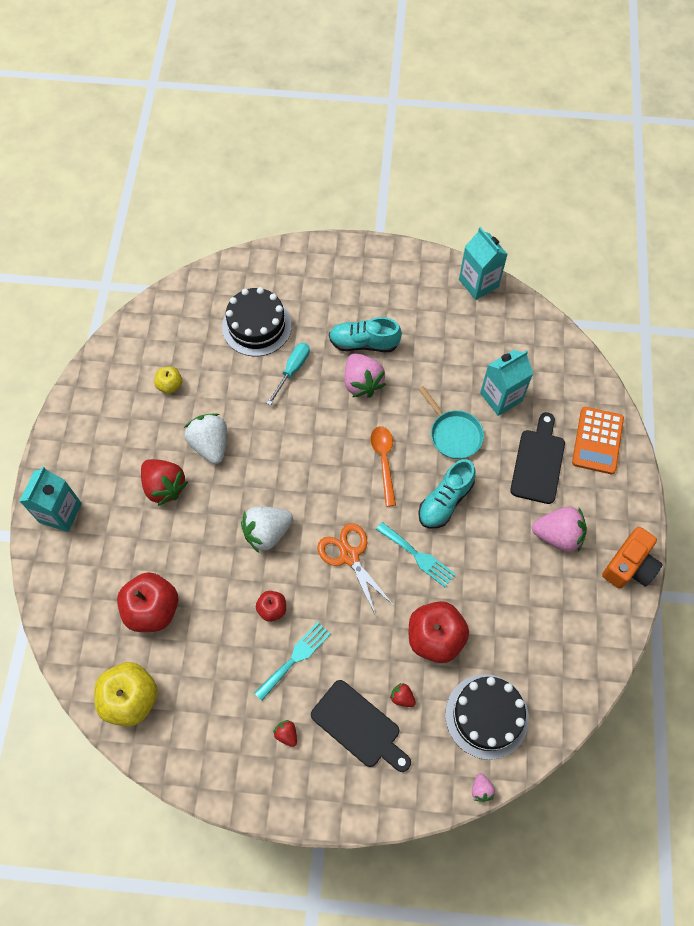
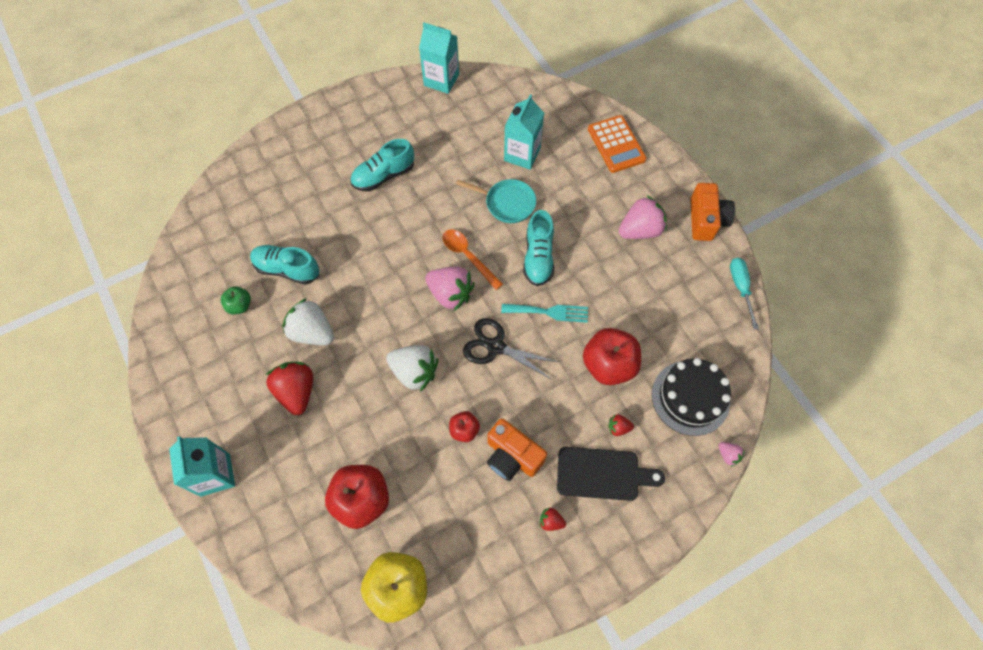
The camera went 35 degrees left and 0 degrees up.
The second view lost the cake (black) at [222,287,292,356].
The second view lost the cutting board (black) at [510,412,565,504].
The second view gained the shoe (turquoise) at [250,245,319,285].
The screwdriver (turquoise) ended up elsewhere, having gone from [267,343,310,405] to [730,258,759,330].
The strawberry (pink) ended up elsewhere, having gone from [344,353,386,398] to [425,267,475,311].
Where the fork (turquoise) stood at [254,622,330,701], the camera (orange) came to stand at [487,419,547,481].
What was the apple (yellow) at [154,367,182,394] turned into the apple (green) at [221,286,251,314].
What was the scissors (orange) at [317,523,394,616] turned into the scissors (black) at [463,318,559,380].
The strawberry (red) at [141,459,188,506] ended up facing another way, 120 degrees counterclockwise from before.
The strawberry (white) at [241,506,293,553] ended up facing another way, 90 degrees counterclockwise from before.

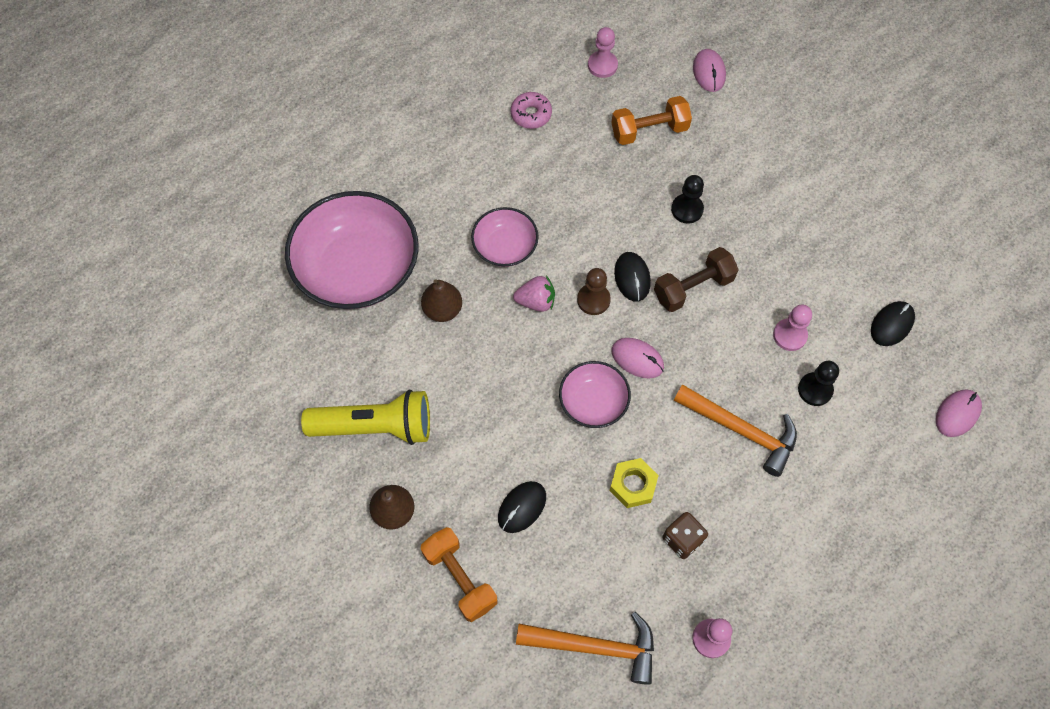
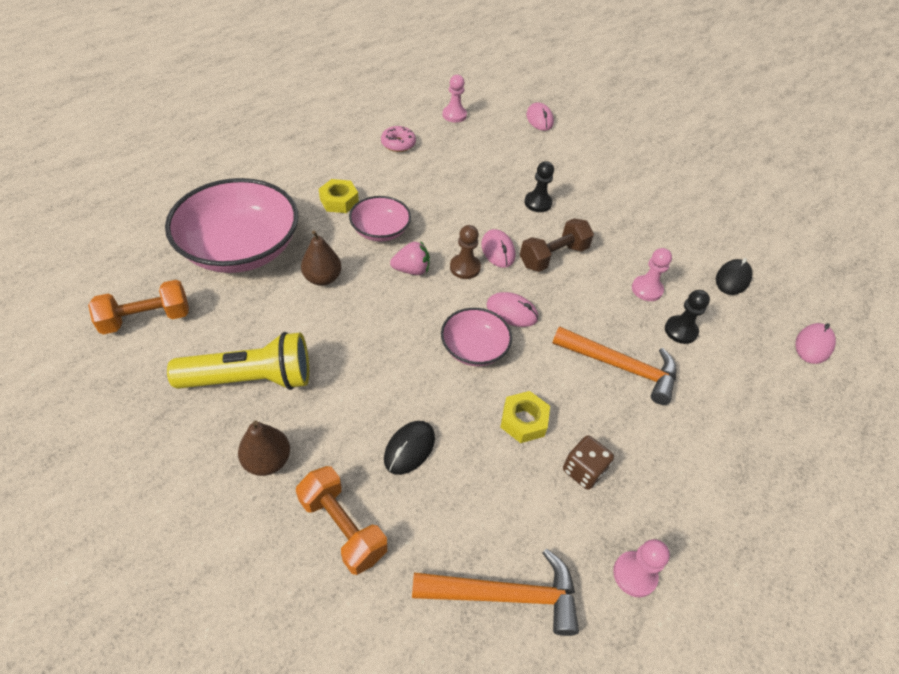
The camera went 10 degrees left and 15 degrees down.
The second view gained the nut (yellow) at [319,179,359,213].
The dumbbell (orange) ended up elsewhere, having gone from [611,96,692,145] to [88,280,189,335].
What was the mouse (black) at [614,252,651,302] turned into the mouse (pink) at [481,229,515,268].

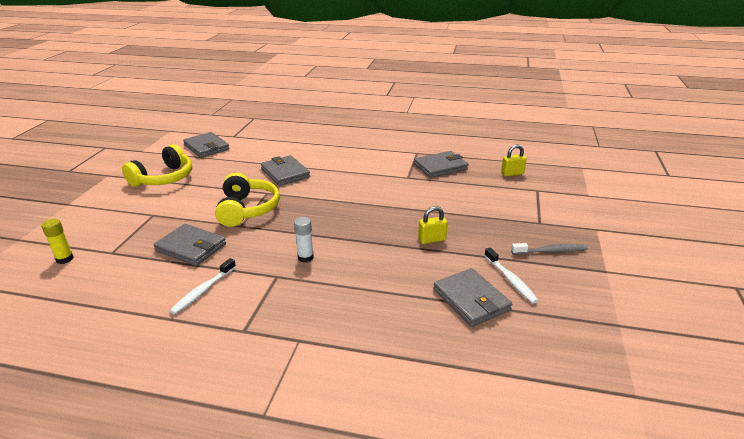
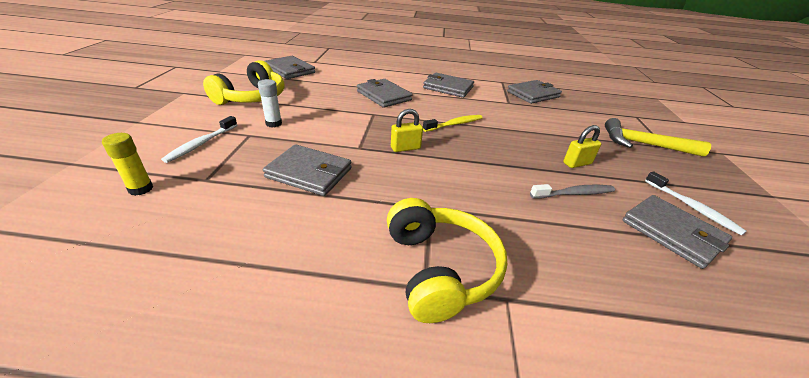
The camera went 10 degrees left and 5 degrees up.
The second view gained the wallet (grey) at [423,73,474,98].
The second view gained the toothbrush (yellow) at [423,115,482,132].
The second view gained the hammer (yellow) at [605,118,711,157].
The toothbrush (white) ended up elsewhere, having gone from [170,258,236,314] to [161,116,237,163].
The headphones (yellow) ended up elsewhere, having gone from [215,173,280,227] to [387,198,507,323].
The glue stick (white) ended up elsewhere, having gone from [294,217,314,263] to [258,79,282,127].
The padlock (yellow) ended up elsewhere, having gone from [501,145,527,176] to [391,109,423,152].
The toothbrush (grey) ended up elsewhere, having gone from [511,243,588,255] to [530,184,615,199].

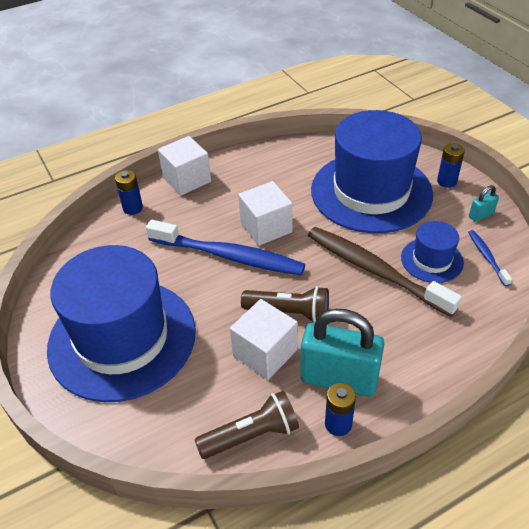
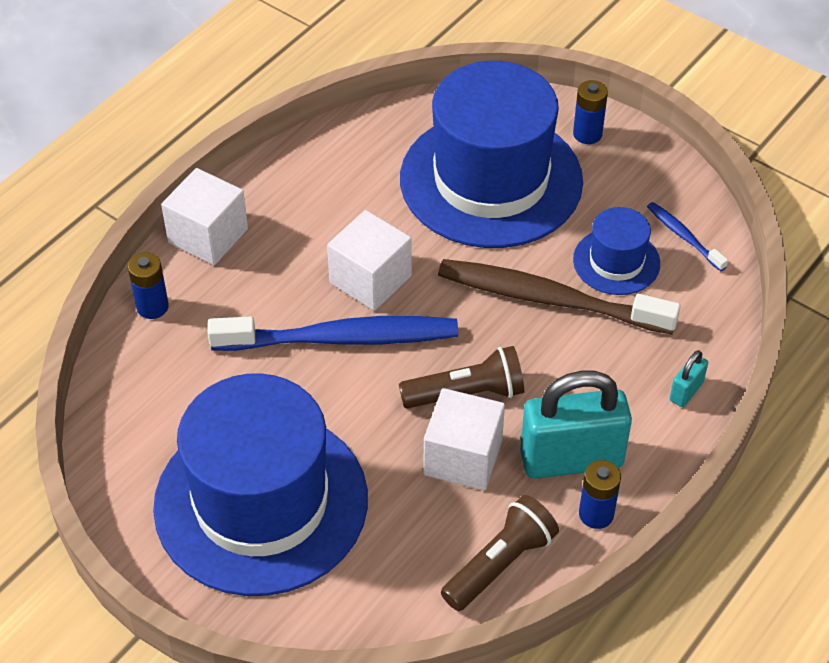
The camera went 25 degrees left and 5 degrees up.
The padlock (turquoise) ended up elsewhere, having gone from [469,185,499,222] to [669,350,708,407].

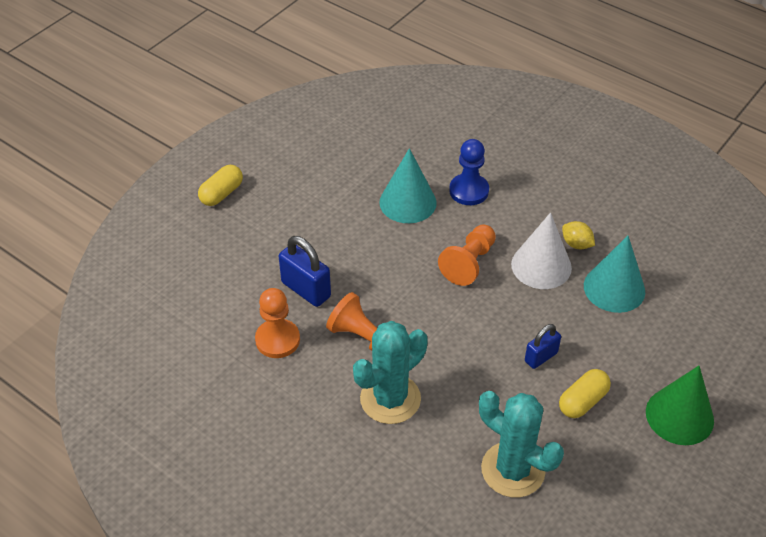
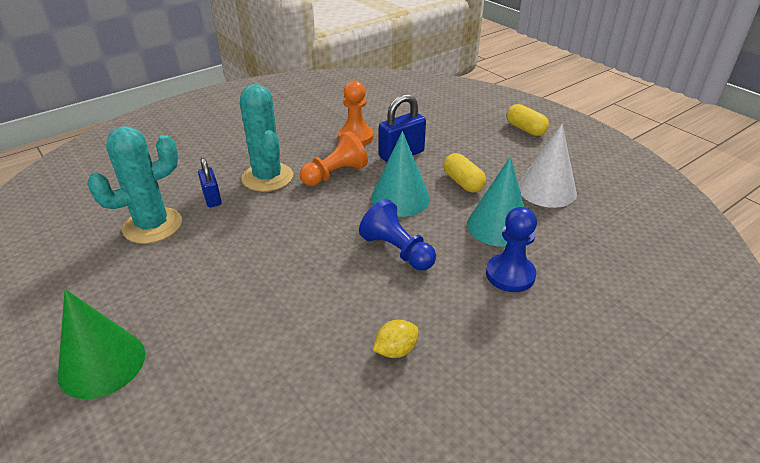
The camera went 105 degrees right and 10 degrees down.
The cone (white) ended up elsewhere, having gone from [511,212,572,289] to [518,124,577,208].
The padlock (blue) ended up elsewhere, having gone from [525,324,561,369] to [198,158,221,207].
The capsule (yellow) ended up elsewhere, having gone from [559,369,611,418] to [444,153,486,193].
The cone (turquoise) ended up elsewhere, having gone from [584,236,645,313] to [371,131,430,217].
What was the pawn (orange) at [438,225,496,286] turned into the pawn (blue) at [359,199,436,270].

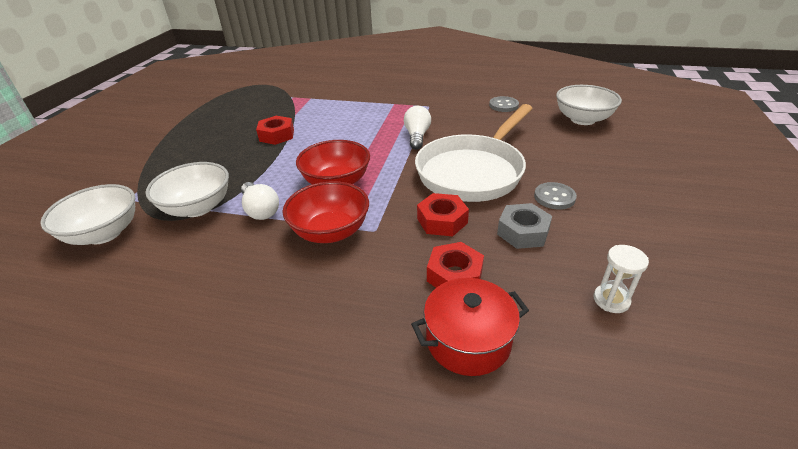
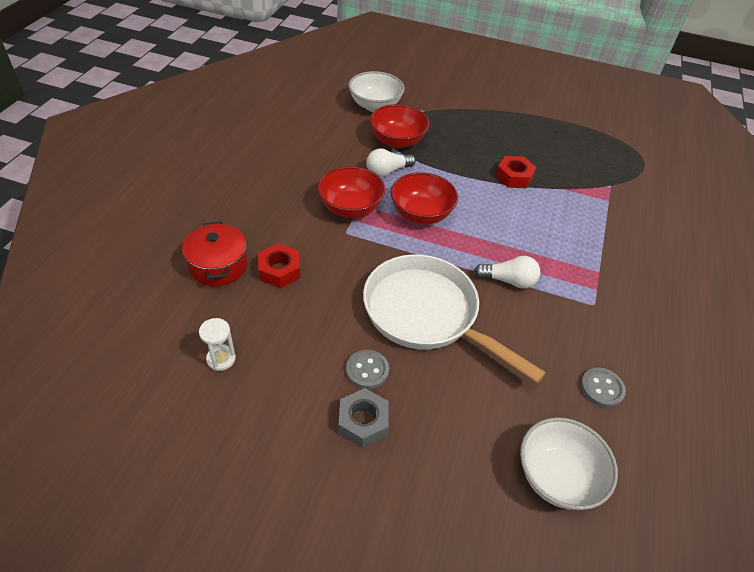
The camera went 90 degrees right and 10 degrees up.
The second view lost the nut (red) at [417,193,469,236].
The nut (grey) ended up elsewhere, having gone from [497,203,552,249] to [338,388,389,448].
What was the bowl (white) at [145,162,229,217] turned into the bowl (red) at [370,104,429,148].

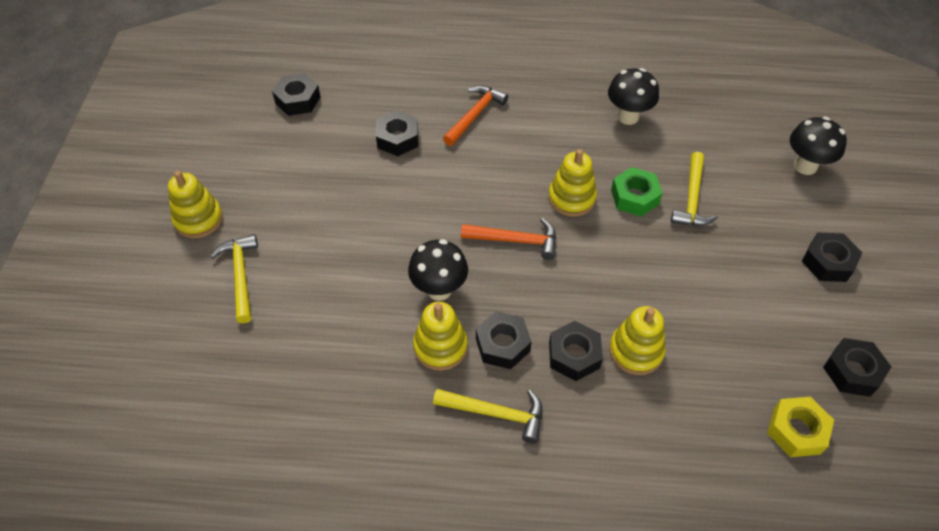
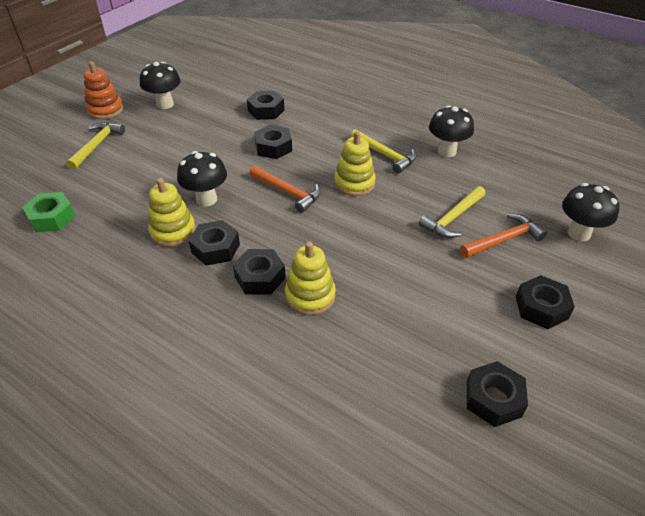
The camera went 30 degrees right and 10 degrees down.
The second view lost the nut (yellow) at [767,397,834,457].
The second view gained the mushroom (black) at [140,62,181,109].
The nut (black) ended up elsewhere, having gone from [272,73,321,116] to [254,125,292,159].
The hammer (yellow) ended up elsewhere, having gone from [433,389,543,444] to [350,129,417,173].
The hammer (orange) ended up elsewhere, having gone from [443,85,508,146] to [460,214,547,258].
The nut (green) ended up elsewhere, having gone from [611,167,663,217] to [22,192,75,232].
What was the stacking toy (yellow) at [168,171,223,238] turned into the stacking toy (orange) at [84,61,123,119].

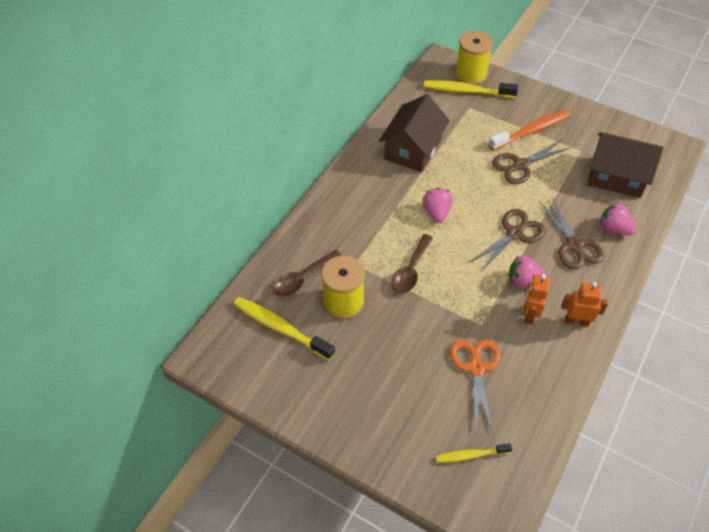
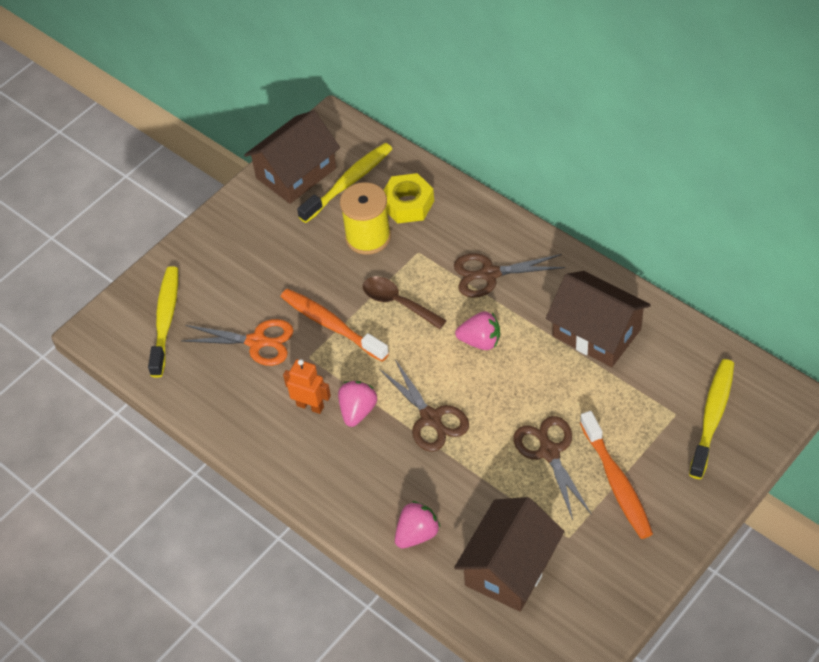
The camera went 105 degrees right and 0 degrees up.
The second view lost the spool (yellow) at [455,31,493,85].
The second view lost the robot (orange) at [561,282,608,327].
The second view gained the house (brown) at [244,110,340,204].
The second view gained the toothbrush (orange) at [281,288,389,362].
The scissors (brown) ended up elsewhere, having gone from [539,199,604,270] to [454,253,565,298].
Where the spoon (brown) stood at [273,250,342,296], the nut (yellow) came to stand at [383,173,434,224].
The size of the toothbrush (yellow) at [436,443,513,463] changed by a factor of 1.73.

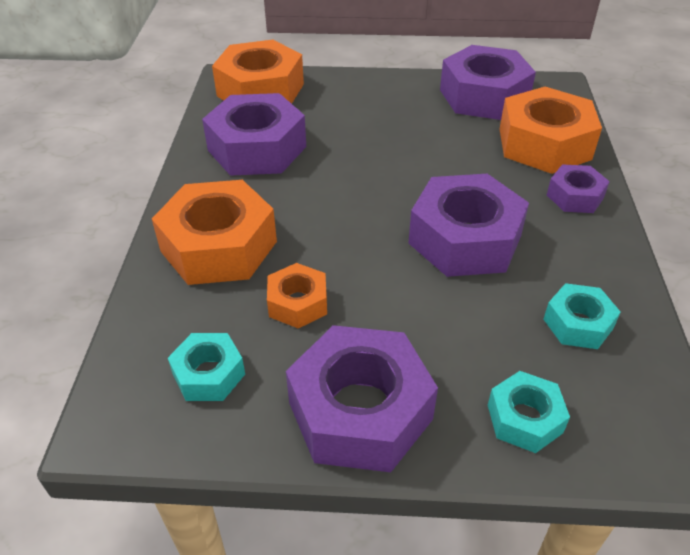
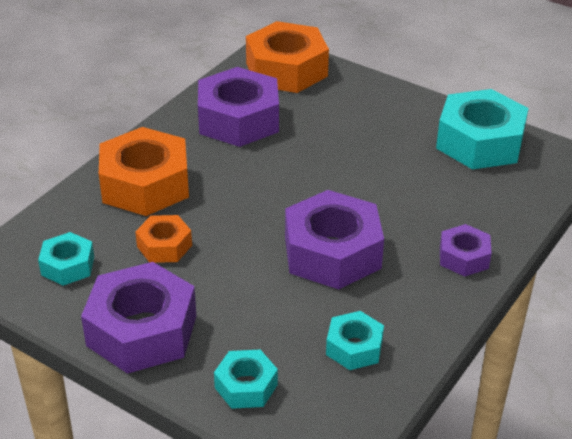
The camera went 30 degrees right and 5 degrees down.
The second view lost the nut (orange) at [499,87,602,174].
What was the nut (purple) at [440,45,536,120] turned into the nut (turquoise) at [436,89,529,170].

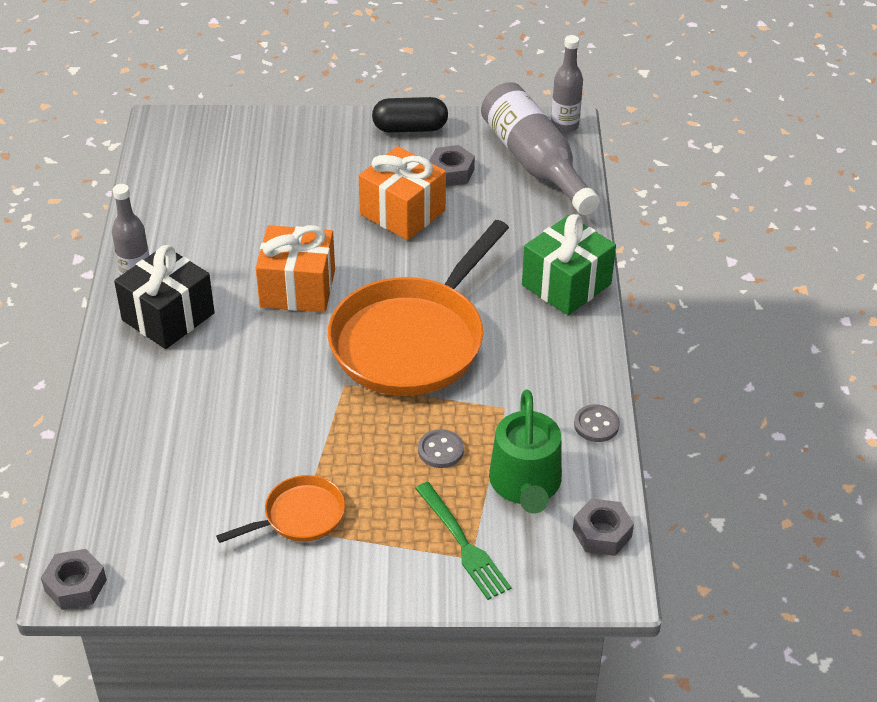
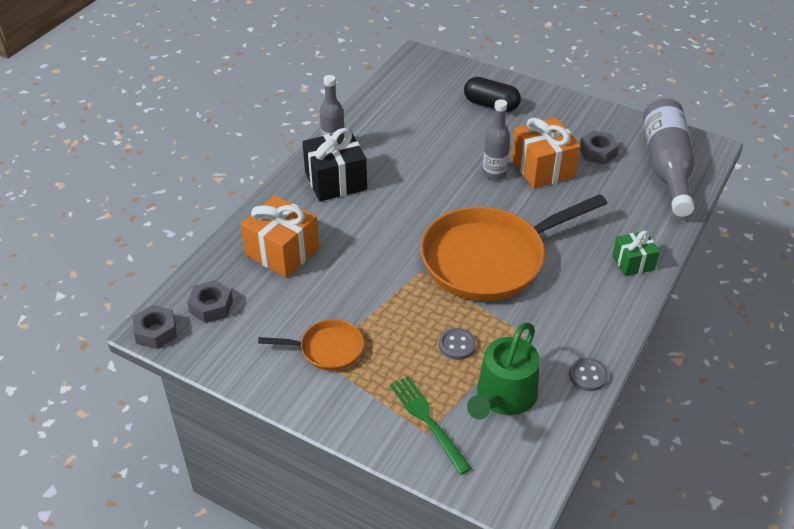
The camera went 30 degrees right and 0 degrees up.
The gift (orange) ended up elsewhere, having gone from [256,225,335,312] to [240,195,319,278].
The capsule (black) ended up elsewhere, having gone from [372,97,448,133] to [464,77,521,112].
The bottle (grey) ended up elsewhere, having gone from [551,35,583,133] to [483,99,510,180].
The nut (grey) ended up elsewhere, having gone from [573,498,634,556] to [187,280,233,323].
The fork (green) at [415,482,512,600] ended up facing another way, 150 degrees clockwise from before.
The size of the gift (green) at [522,214,616,316] changed by a factor of 0.59.

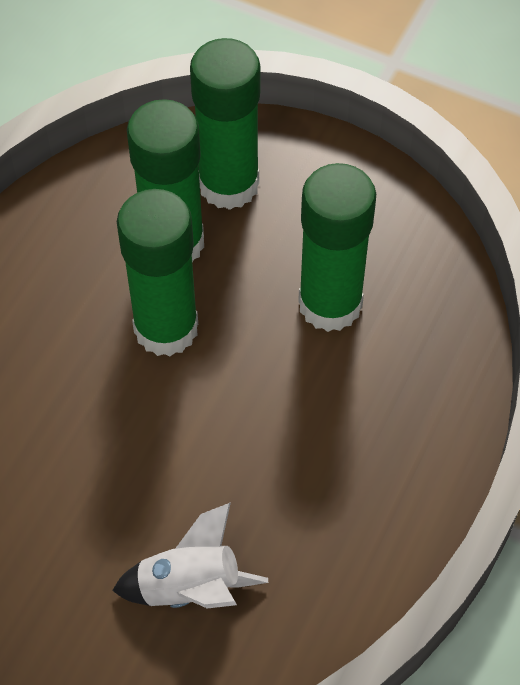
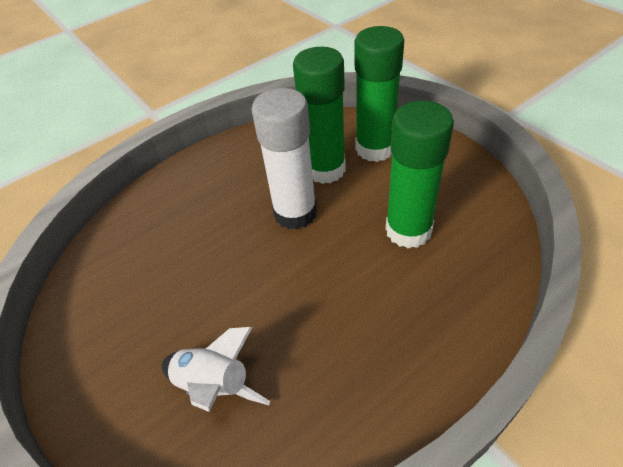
The camera went 30 degrees right and 10 degrees down.
What was the glue stick (green) at [117,189,198,356] turned into the glue stick (white) at [252,88,317,230].

